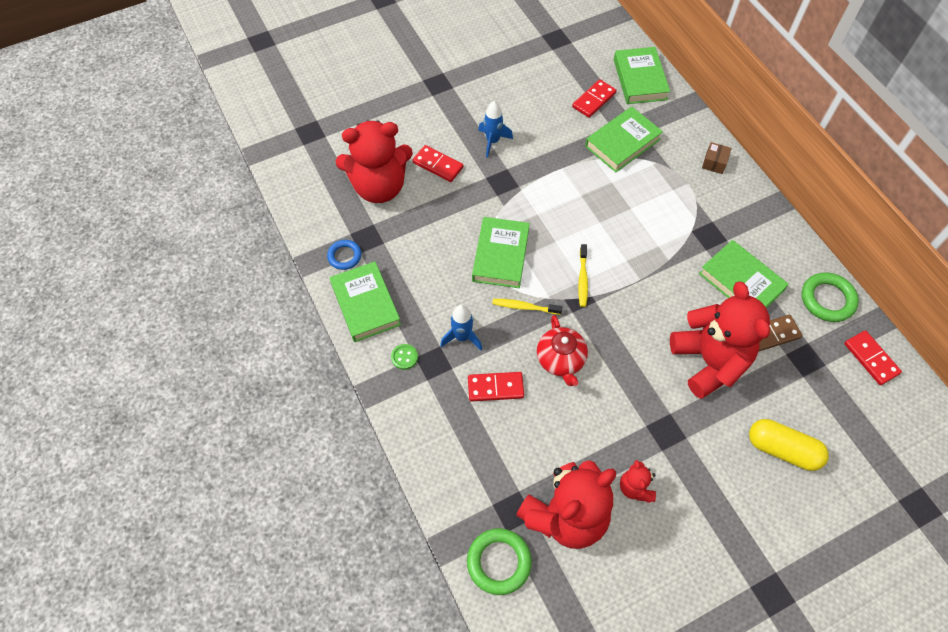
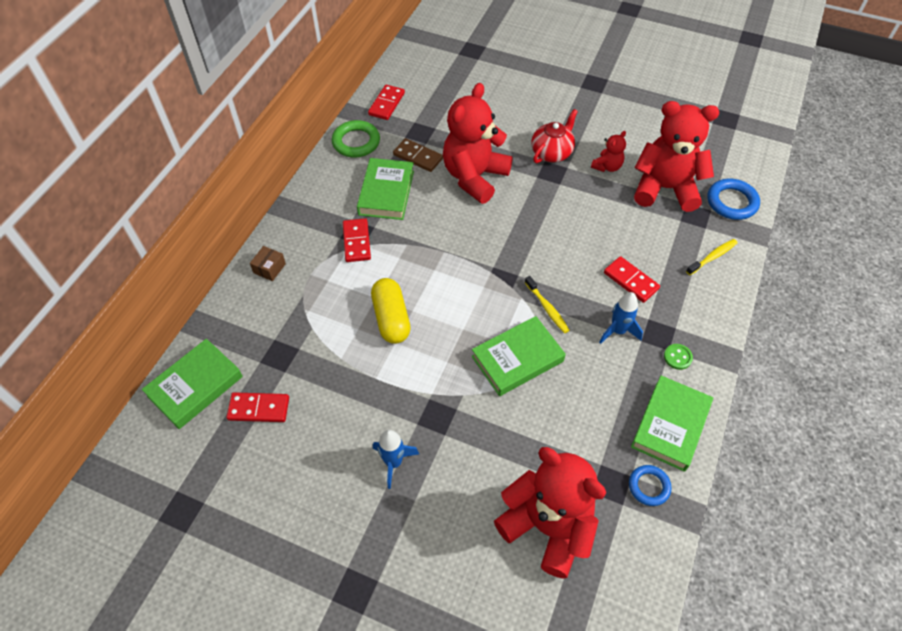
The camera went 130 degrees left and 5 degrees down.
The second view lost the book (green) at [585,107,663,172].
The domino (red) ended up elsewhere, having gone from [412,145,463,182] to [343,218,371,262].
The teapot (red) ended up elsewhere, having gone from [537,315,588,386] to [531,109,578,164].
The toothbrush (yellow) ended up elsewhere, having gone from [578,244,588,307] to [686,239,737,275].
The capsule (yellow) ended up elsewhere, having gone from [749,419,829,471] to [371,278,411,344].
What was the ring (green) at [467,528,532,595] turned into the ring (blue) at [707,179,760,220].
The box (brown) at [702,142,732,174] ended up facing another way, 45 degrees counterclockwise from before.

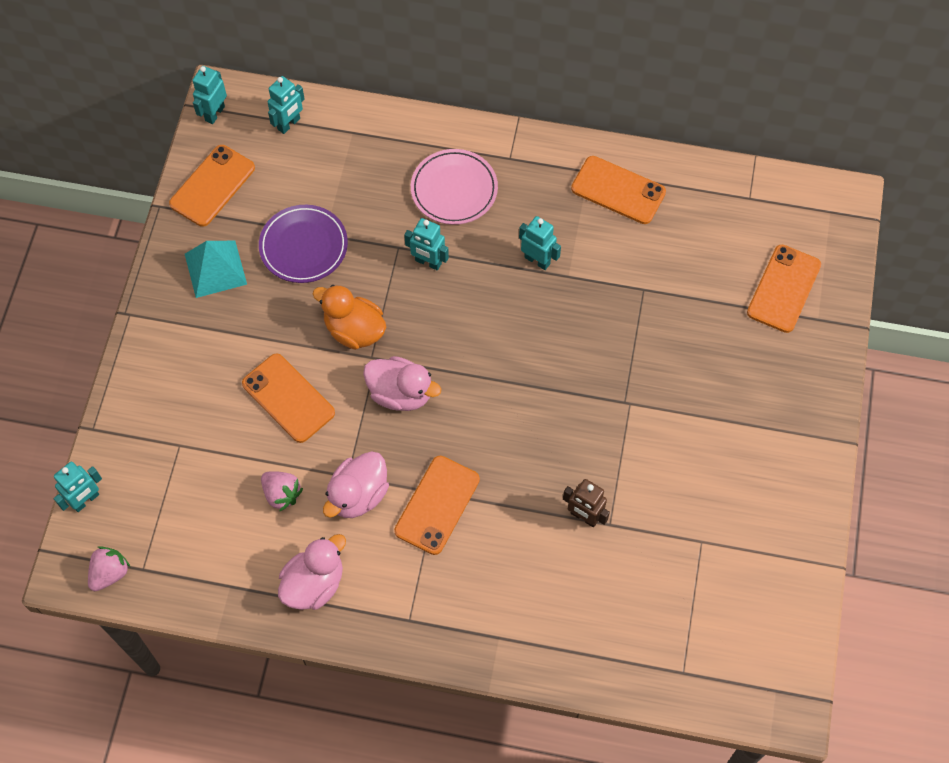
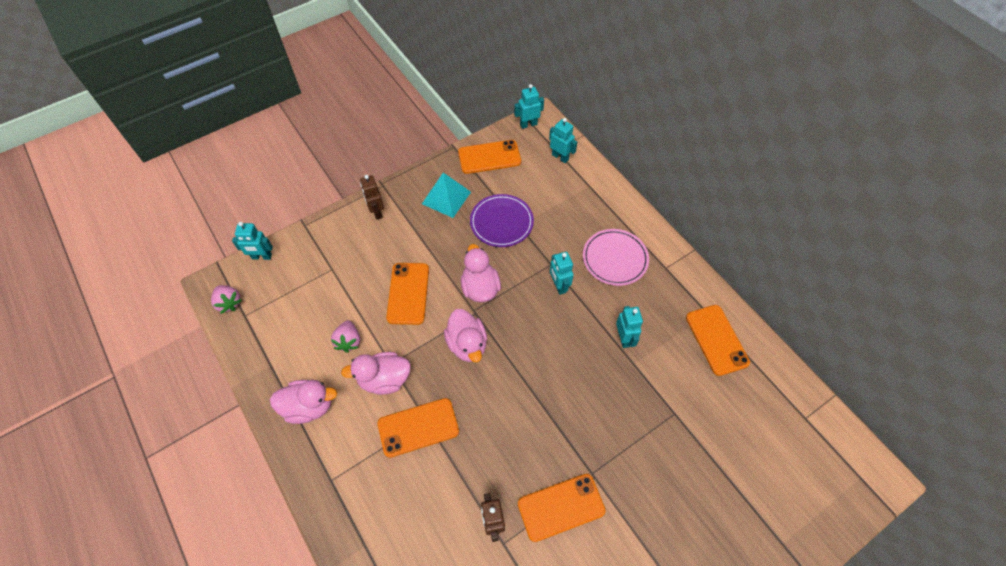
The camera went 45 degrees right and 5 degrees down.
The second view gained the robot (brown) at [360,175,384,220].
The phone (orange) ended up elsewhere, having gone from [747,245,821,333] to [518,474,606,542].
What was the duck (orange) at [313,285,386,350] turned into the duck (pink) at [460,244,501,303].
The strawberry (pink) at [88,546,130,591] ended up facing another way, 60 degrees clockwise from before.
The robot (turquoise) at [268,76,305,134] ended up facing another way, 135 degrees counterclockwise from before.

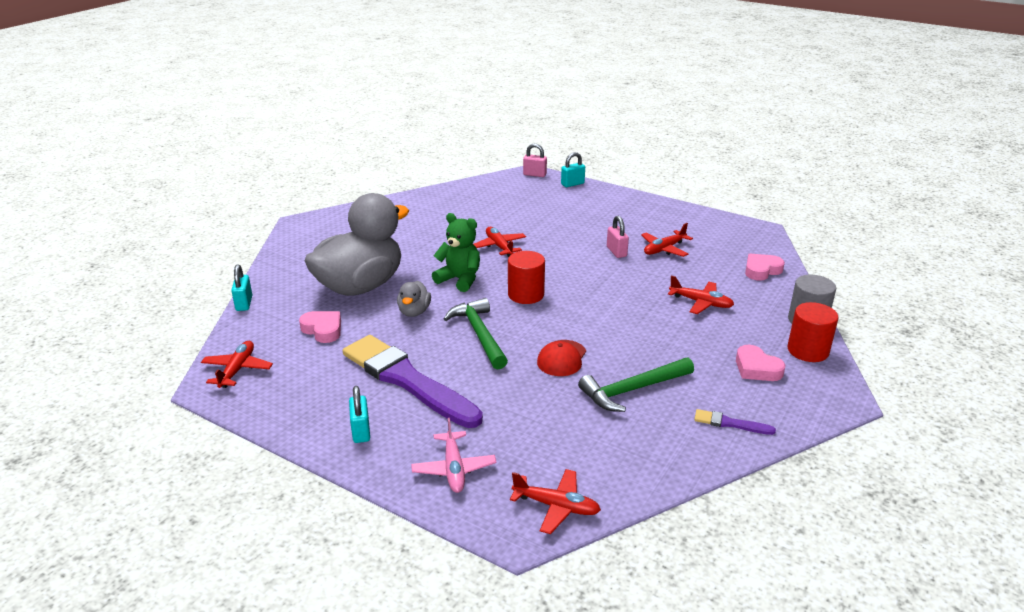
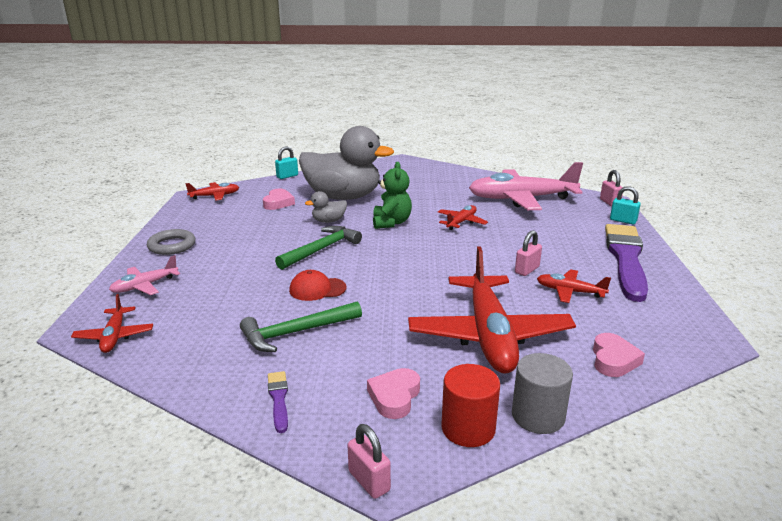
The camera went 60 degrees right and 5 degrees down.
The second view lost the cylinder (red) at [508,251,545,304].
The second view gained the padlock (pink) at [348,424,391,499].
The second view gained the plane (pink) at [469,162,583,210].
The brush (purple) ended up elsewhere, having gone from [343,335,483,428] to [605,224,648,302].
Where the padlock (turquoise) stood at [349,386,370,443], the ring (grey) came to stand at [147,229,196,255].
The hammer (green) at [578,357,694,412] ended up facing another way, 60 degrees counterclockwise from before.
The heart (pink) at [745,254,785,281] ended up facing another way, 75 degrees clockwise from before.
The size of the plane (red) at [668,276,734,314] changed by a factor of 2.16.

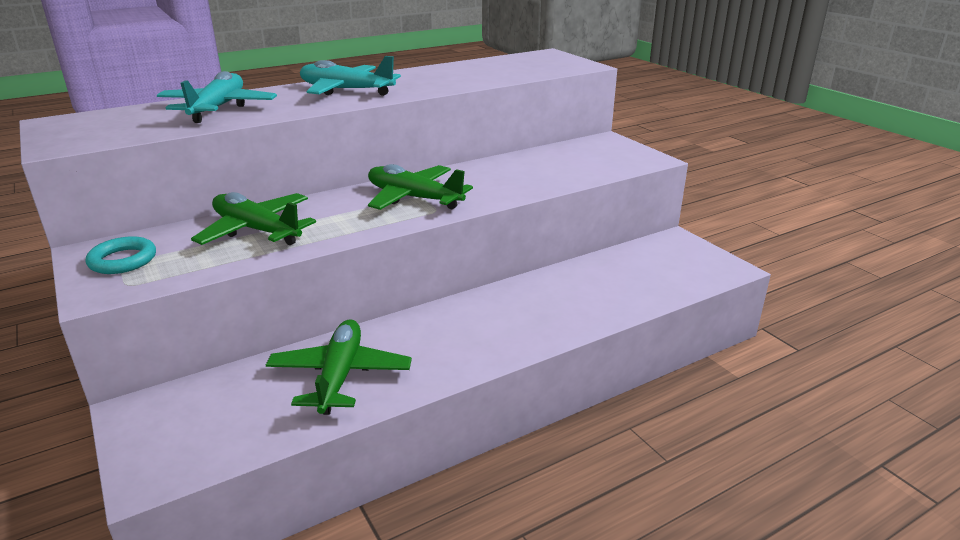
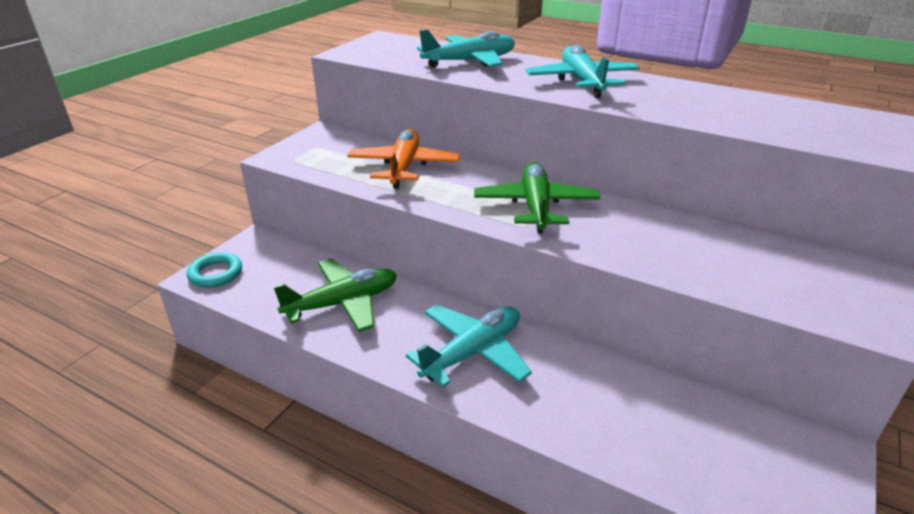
The camera went 60 degrees right and 5 degrees up.
The second view gained the plane (turquoise) at [406,305,532,387].
The ring (turquoise) ended up elsewhere, having gone from [86,236,156,274] to [187,252,242,288].
What was the plane (green) at [191,192,316,245] turned into the plane (orange) at [347,129,460,189].

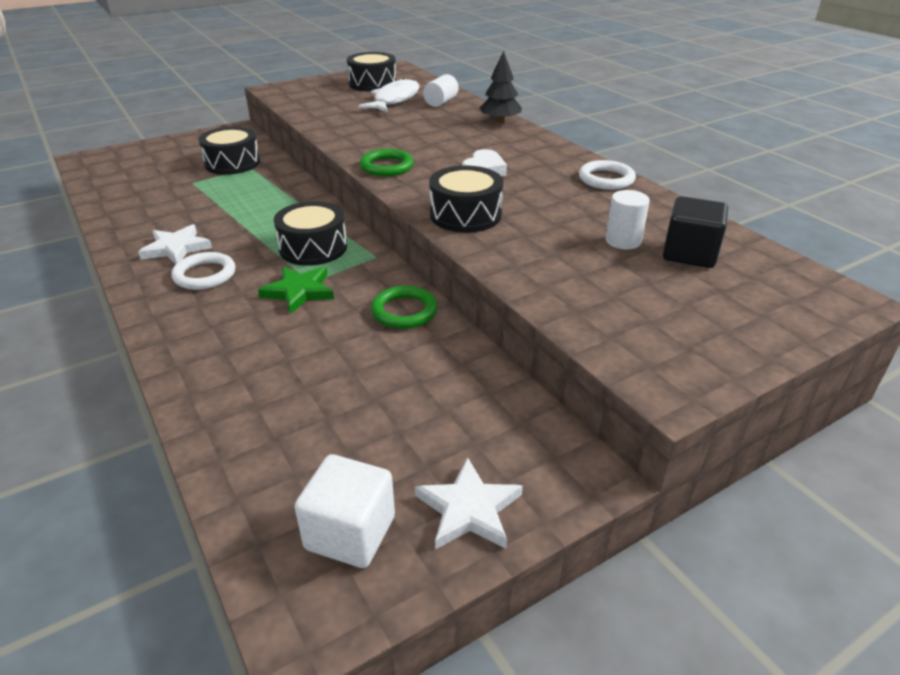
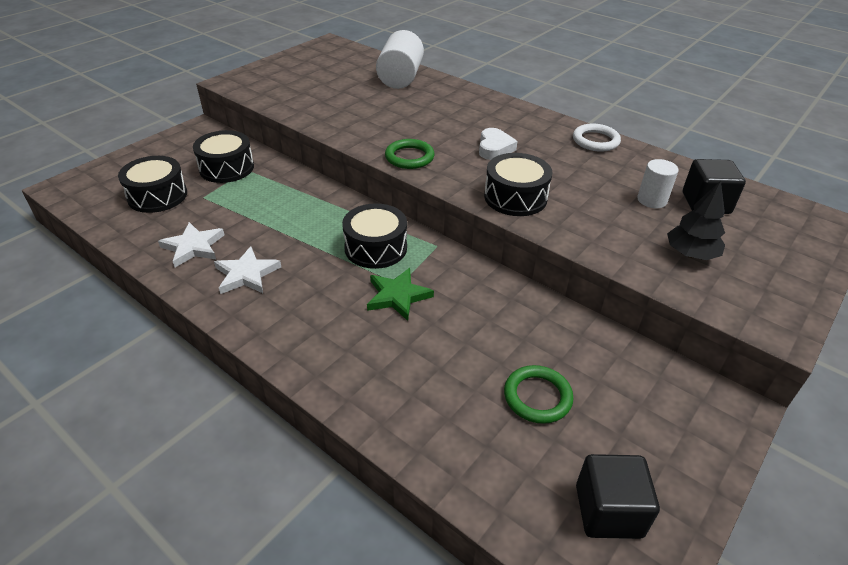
The camera went 20 degrees left and 5 degrees up.
The second view lost the ring (white) at [171,252,236,290].
The second view lost the fish (white) at [358,78,420,112].
The drum (black) ended up elsewhere, having gone from [347,52,396,91] to [118,156,187,213].
The ring (green) ended up elsewhere, having gone from [371,286,438,329] to [504,365,574,424].
The star (white) ended up elsewhere, having gone from [415,457,523,549] to [158,222,224,267].
The tree (black) ended up elsewhere, having gone from [479,51,522,123] to [667,181,725,260].
What was the cube (white) at [295,454,395,568] turned into the cube (black) at [576,454,660,539].
The size of the cylinder (white) at [423,74,459,107] changed by a factor of 1.78.

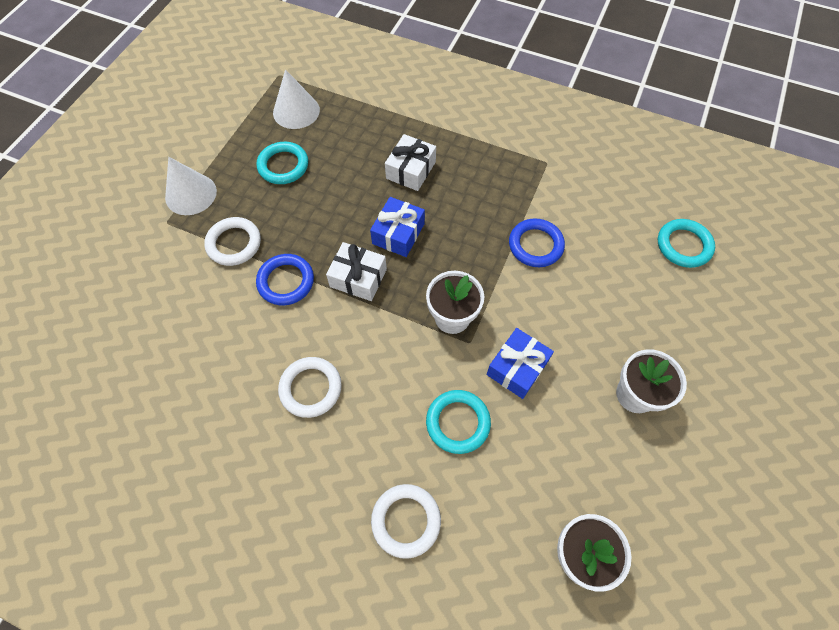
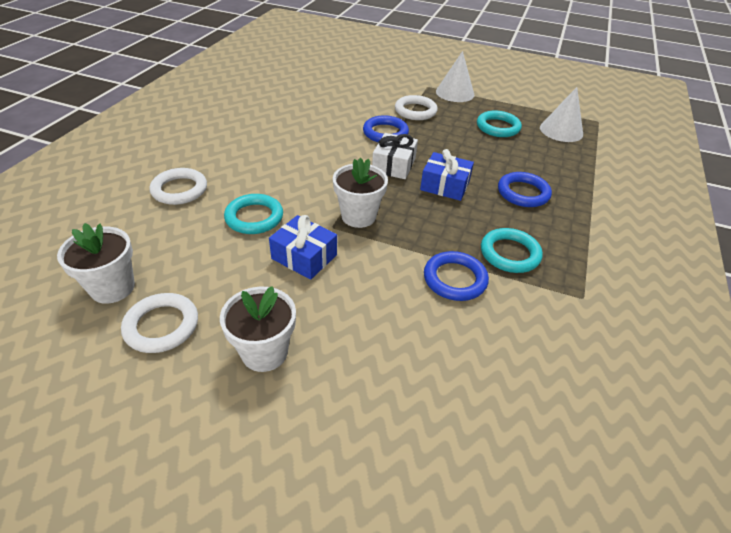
The camera went 85 degrees right and 20 degrees down.
The ring (white) ended up elsewhere, having gone from [278,357,342,418] to [121,293,198,353].
The ring (turquoise) ended up elsewhere, having gone from [658,219,715,268] to [481,228,543,273].
Where the gift (white) stood at [385,134,436,191], the ring (blue) came to stand at [498,172,552,207].

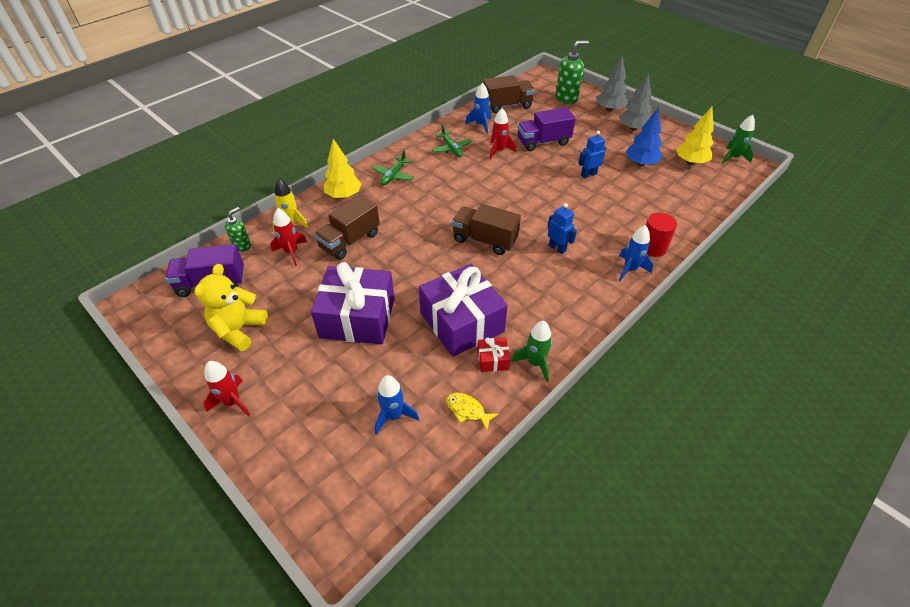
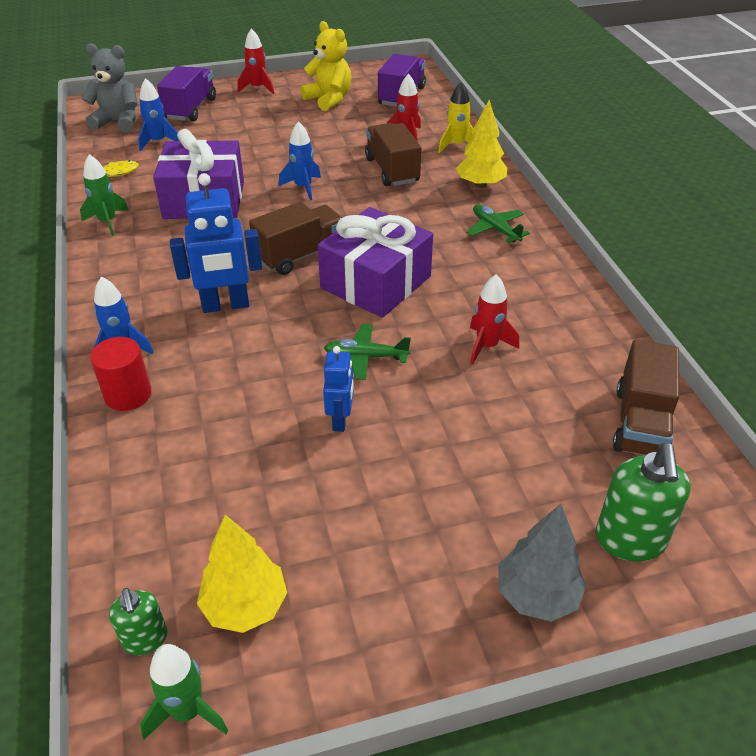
The camera went 120 degrees right and 5 degrees down.
The second view lost the gift (red) at [477,337,511,372].
The second view lost the tree (grey) at [619,74,652,131].
The second view lost the tree (blue) at [626,108,662,166].
The second view gained the teddy bear (grey) at [82,43,138,133].
The soap dispenser (green) ended up elsewhere, having gone from [225,207,251,252] to [109,588,168,655].
The gift (purple) ended up elsewhere, having gone from [311,262,395,345] to [318,207,433,318].
The plane (green) ended up elsewhere, having gone from [432,124,472,157] to [324,324,411,380].
The rocket (blue) ended up elsewhere, having gone from [465,83,491,134] to [279,121,321,201].
The truck (purple) ended up elsewhere, having gone from [517,107,576,151] to [157,66,216,121].
The size of the robot (blue) at [548,203,577,254] changed by a factor of 1.73.

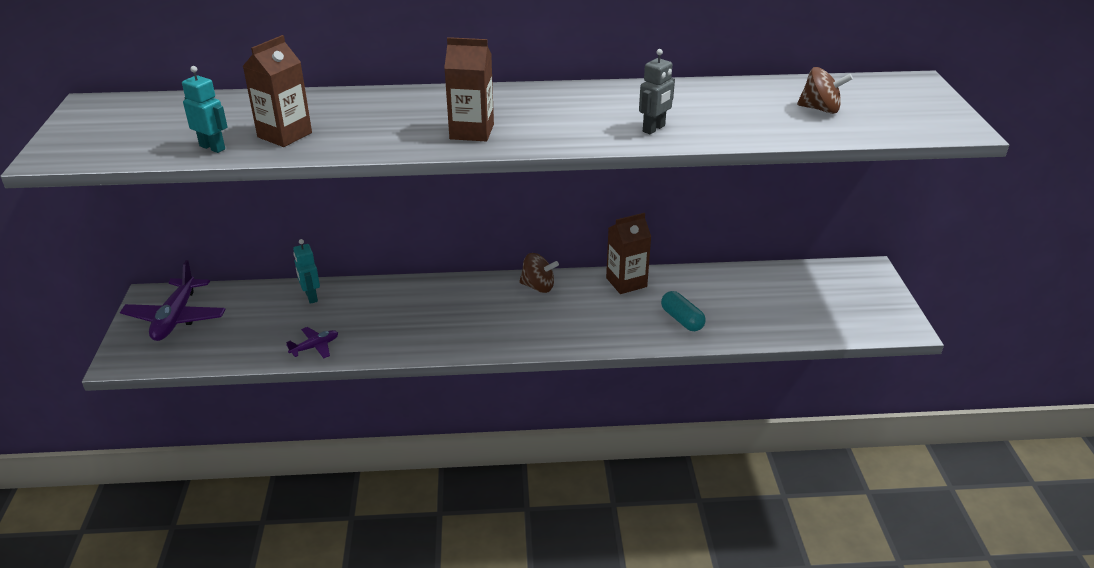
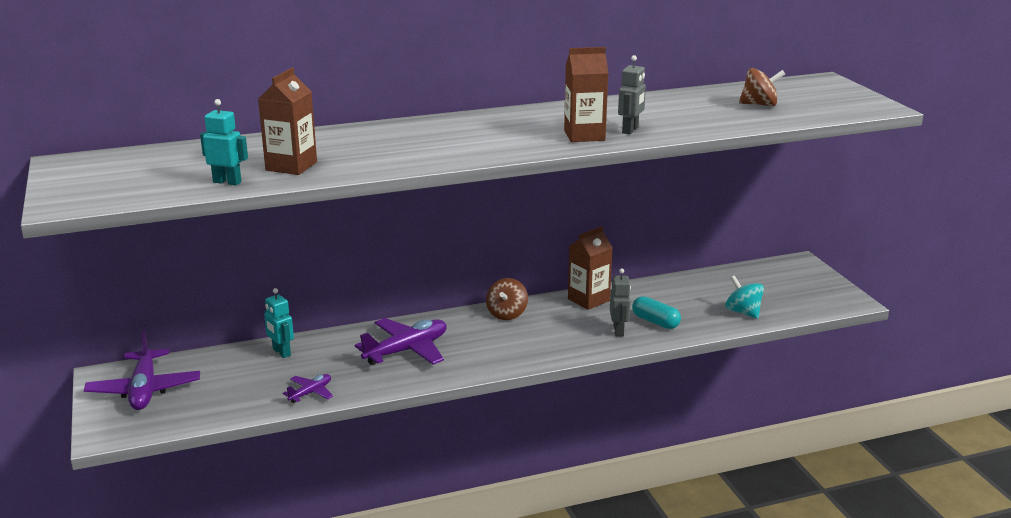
The camera went 15 degrees left and 10 degrees down.
The second view gained the plane (purple) at [355,318,447,365].
The second view gained the robot (grey) at [610,268,631,336].
The second view gained the spinning top (turquoise) at [725,275,764,319].
The carton (brown) ended up elsewhere, having gone from [444,37,494,142] to [564,47,609,142].
The spinning top (brown) at [519,253,559,293] ended up facing another way, 105 degrees clockwise from before.

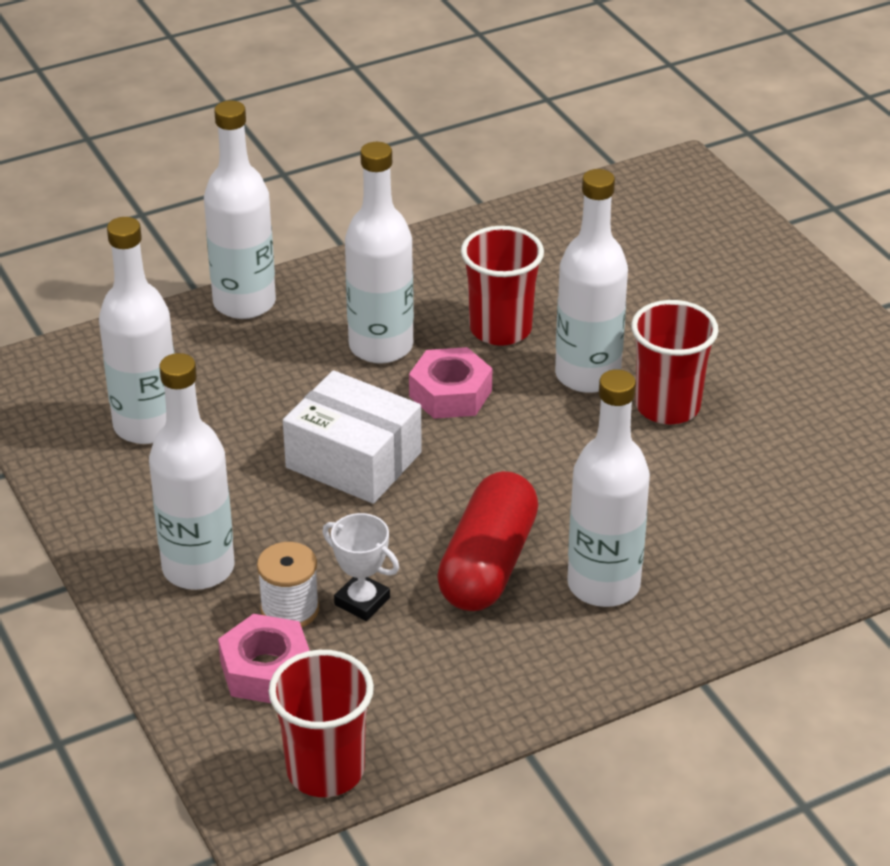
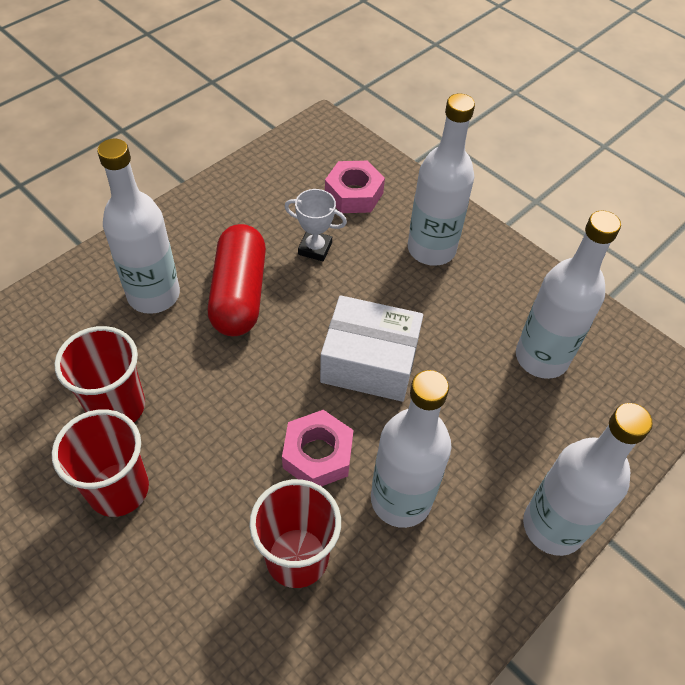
The camera went 160 degrees right and 15 degrees up.
The second view lost the spool (white) at [257,542,319,627].
The second view lost the bottle (white) at [555,169,628,393].
The cup (red) ended up elsewhere, having gone from [269,650,374,797] to [54,326,145,422].

